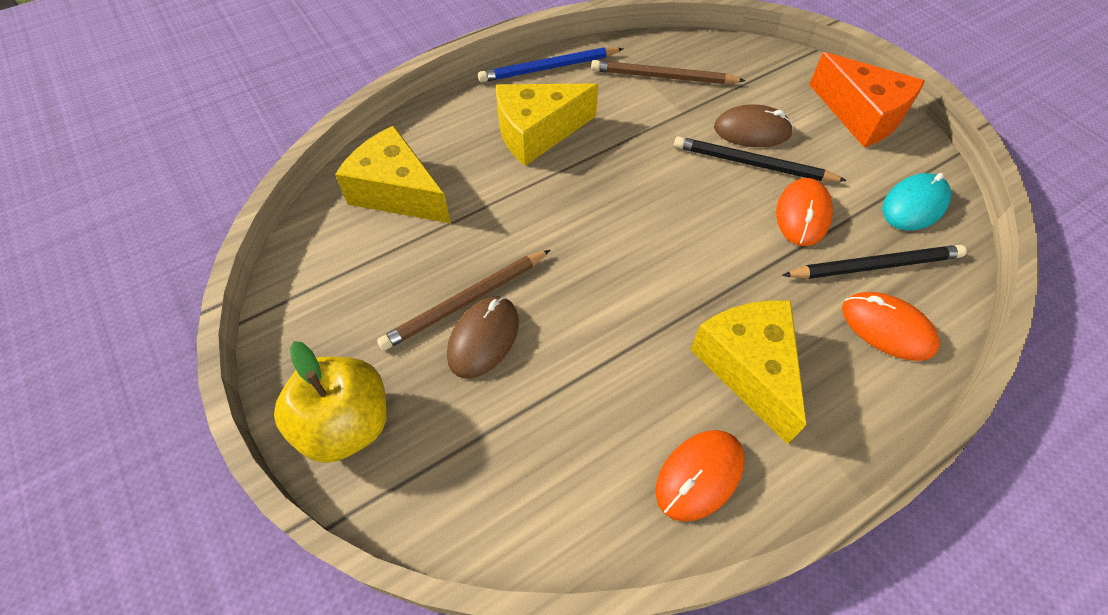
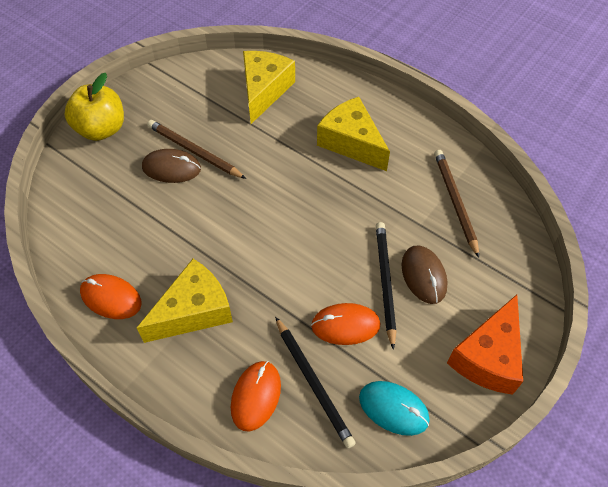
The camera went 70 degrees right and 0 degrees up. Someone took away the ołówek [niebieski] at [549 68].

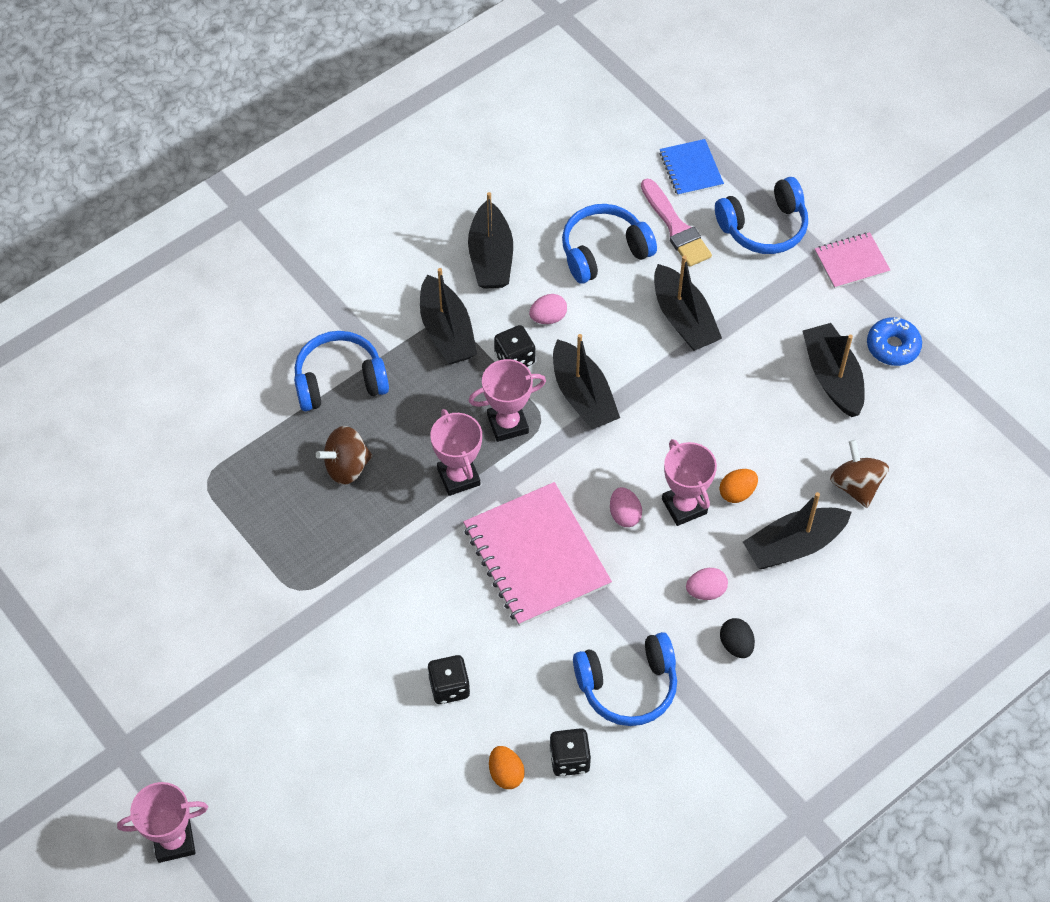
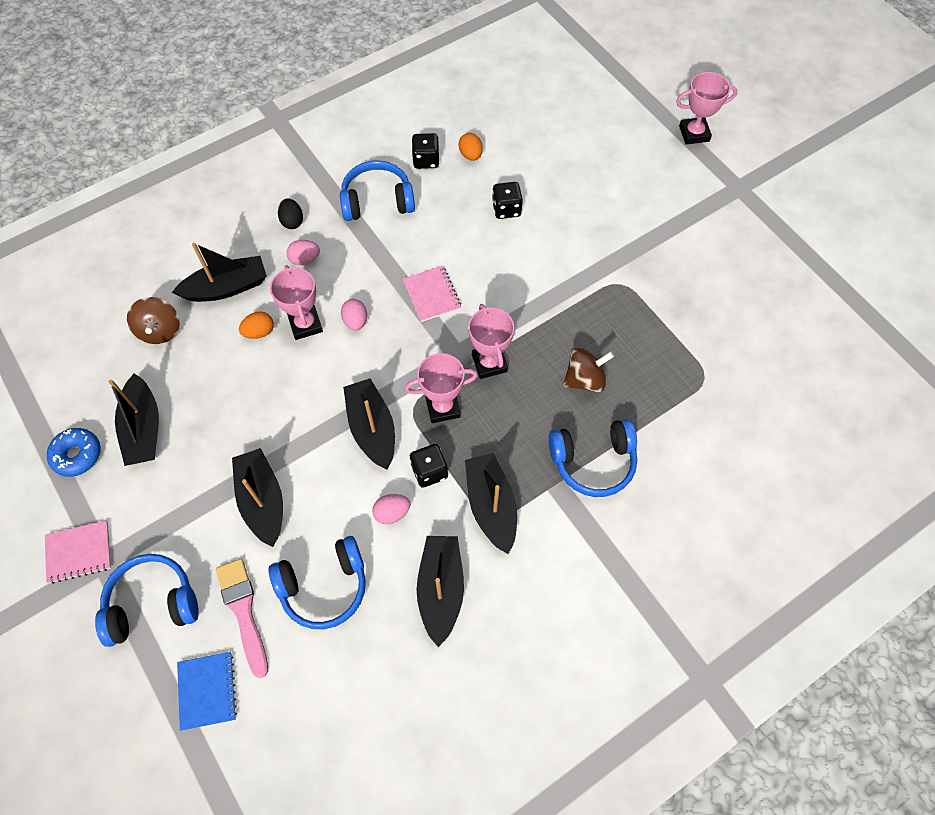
The camera went 175 degrees left and 5 degrees up. Someone scaled the zeszyt [różowy] at [536 556] by 0.53.

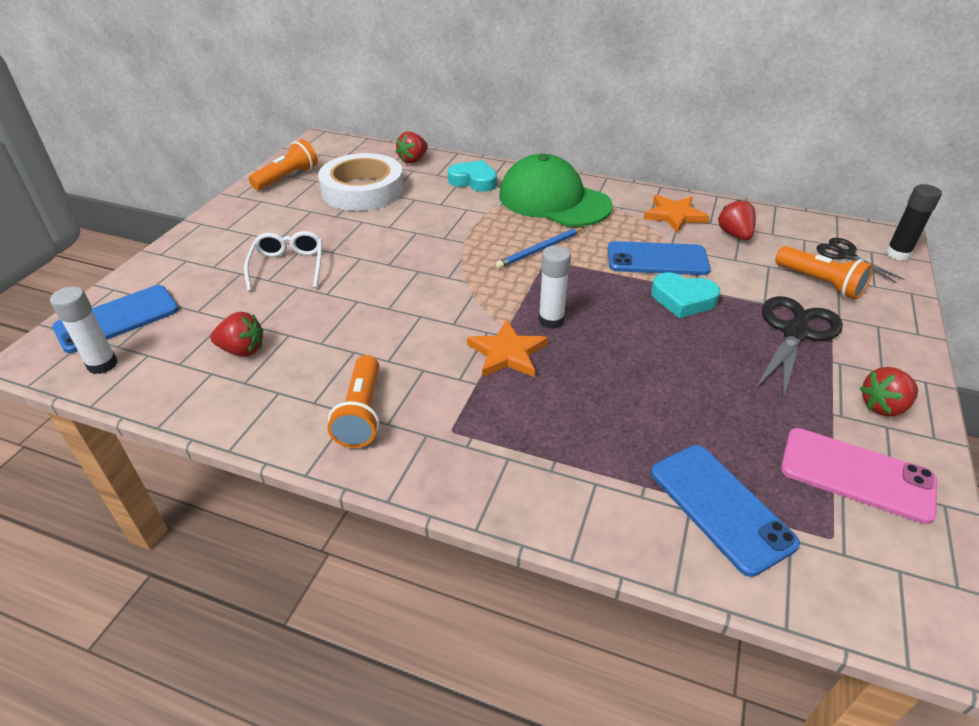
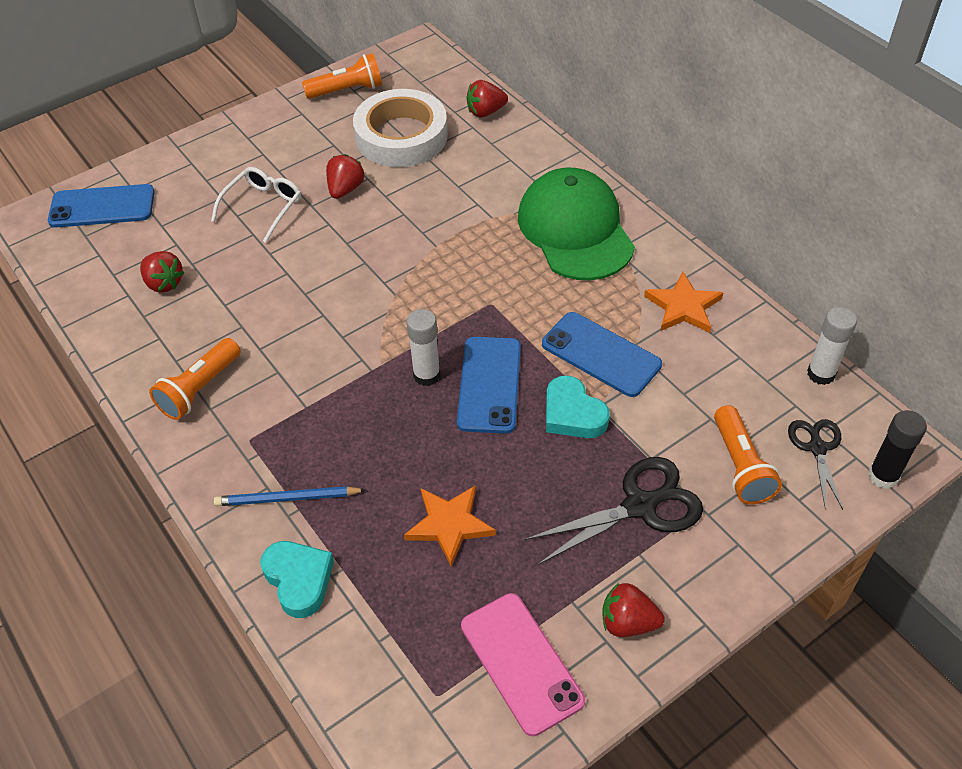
The camera went 35 degrees right and 10 degrees up. Someone carried the serce [turkusowy] from [474 181] to [299 580]. Someone carried the truskawka [czerwony] from [734 235] to [345 189]. Someone carried the ołówek [niebieski] from [540 250] to [287 498]. Someone carried the klej w sztyfcie [biały] from [102 364] to [821 374]. Someone carried the gwiazda [pomarańczowy] from [507 353] to [449 524]. Someone carried the telefon [niebieski] from [720 507] to [489 384].

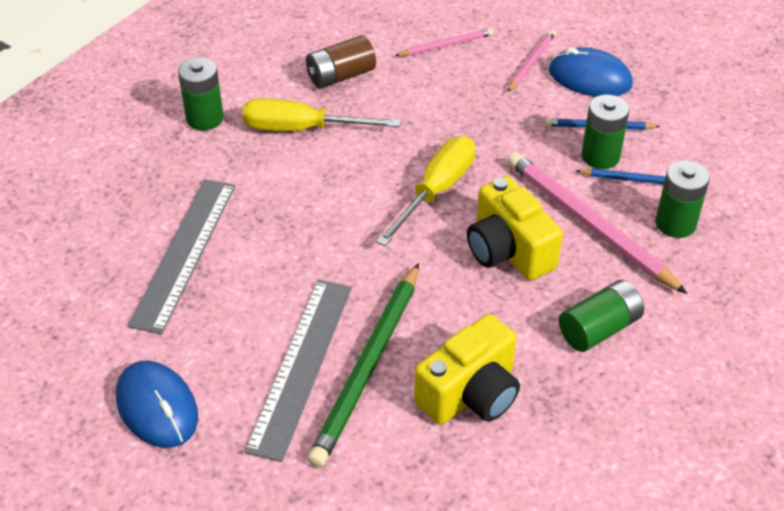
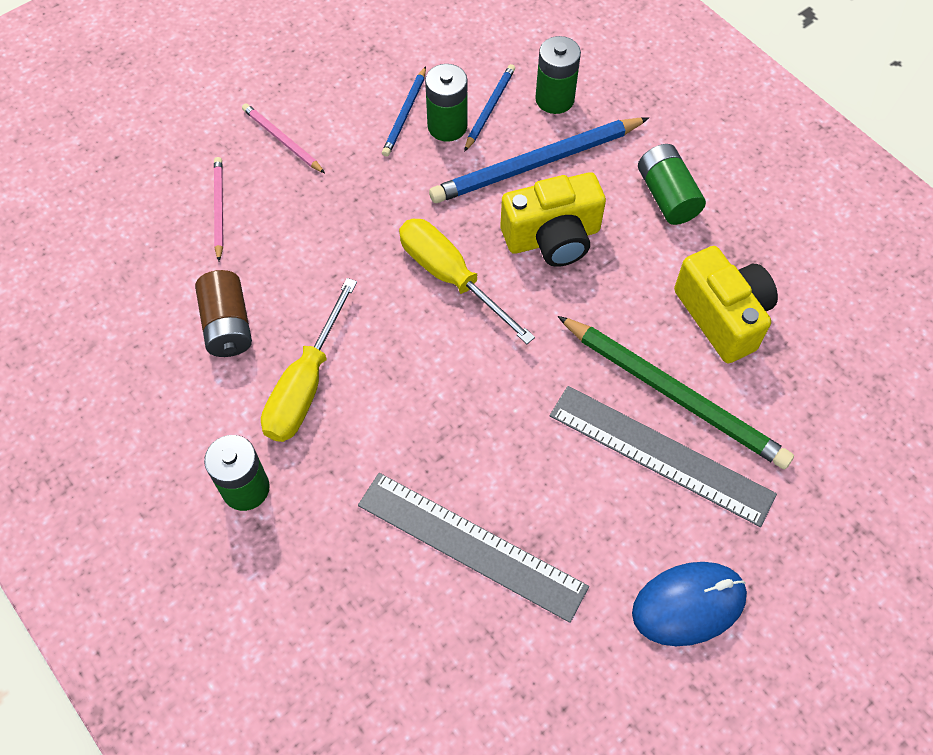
The camera went 75 degrees left and 15 degrees up. Someone took away the myszka [niebieski] at [590 78]. Someone repainted the ołówek [różowy] at [588 224], which became the ołówek [niebieski] at [536 164].

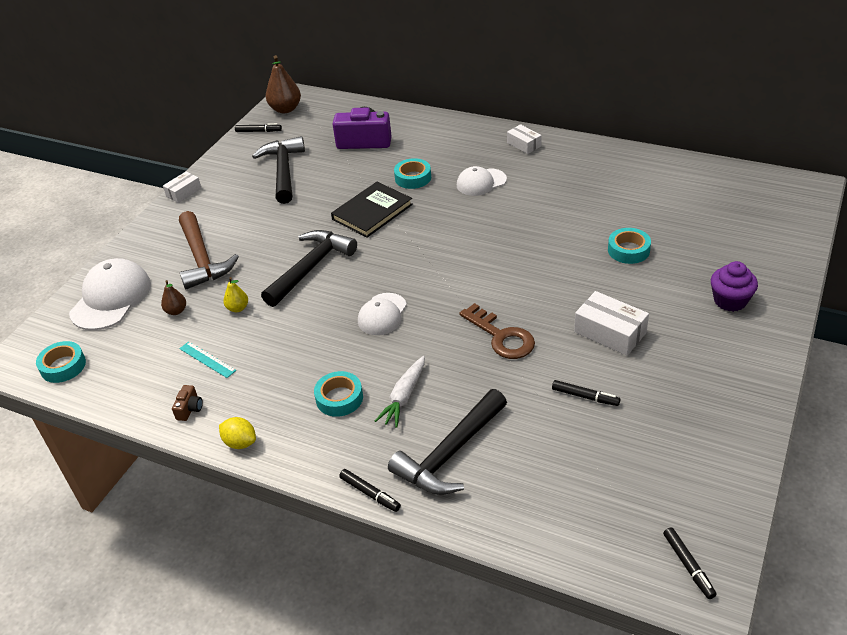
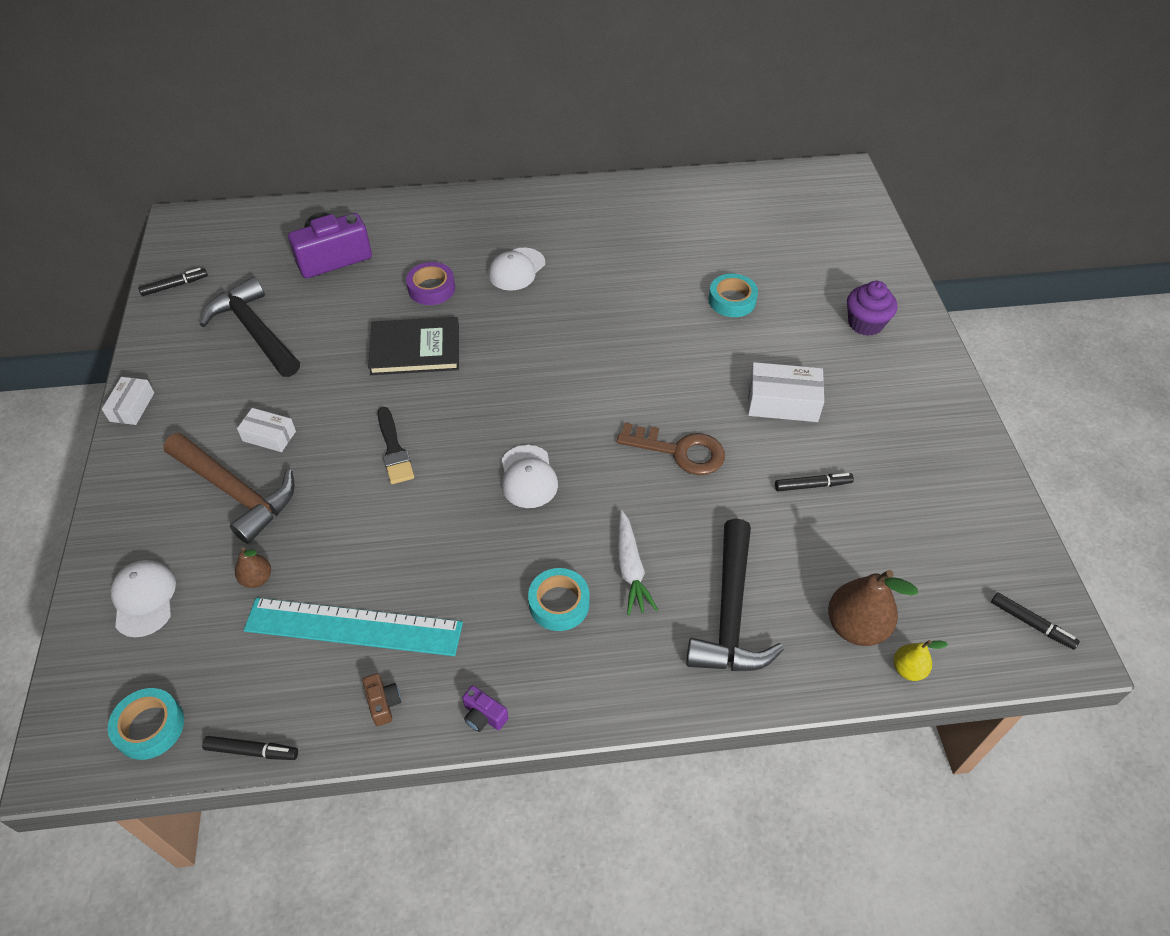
The camera went 35 degrees left and 10 degrees up. Someone carried the gruszka [brązowy] from [285 109] to [856 627]. Someone carried the pudełko [biały] from [524 144] to [269 436]. Someone repainted the taśma klejąca [turkusowy] at [413 178], which became the taśma klejąca [fioletowy] at [431 288]. Someone rotated the książka [czarny] at [372 212] by 75 degrees clockwise. Someone swapped the młotek [czarny] at [311 268] for the pędzel [czarny] at [394 450]. Someone scaled the czapka [biały] at [111 298] by 0.62. Someone carried the gruszka [żółty] from [238 308] to [908 669]. Someone scaled the linijka [turkusowy] at [207 359] by 2.18. Someone swapped the cytryna [żółty] at [240 442] for the aparat fotograficzny [fioletowy] at [484 716]. Someone carried the flamaster [czarny] from [370 493] to [252 751].

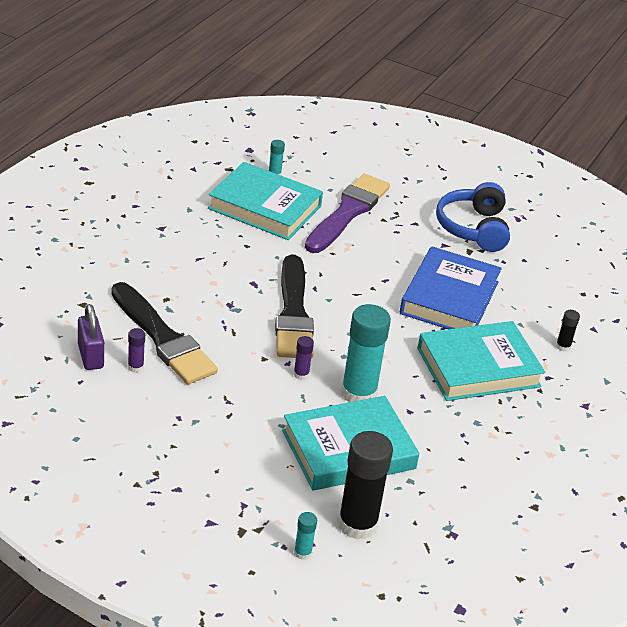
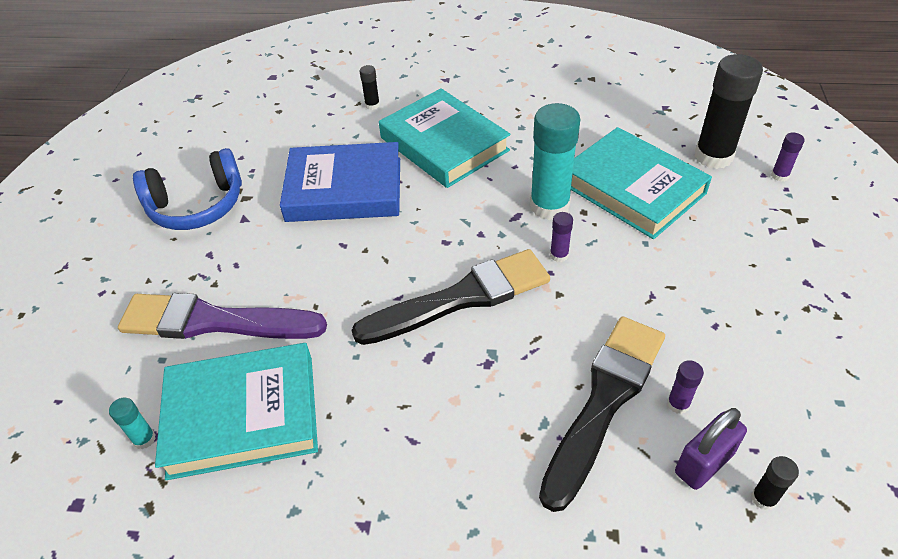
The camera went 105 degrees left and 10 degrees up. Someone rotated the książka [turkusowy] at [265 207] by 75 degrees clockwise. Someone repainted the klej w sztyfcie [turkusowy] at [302 553], which became the klej w sztyfcie [fioletowy] at [779 176]. Someone put down the klej w sztyfcie [czarny] at [763 498].

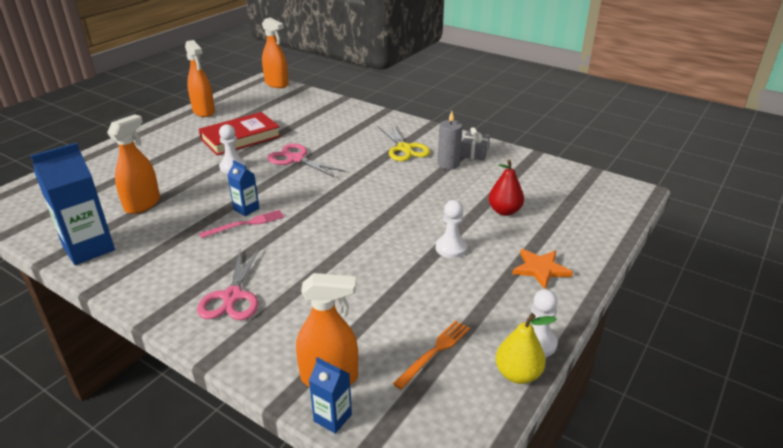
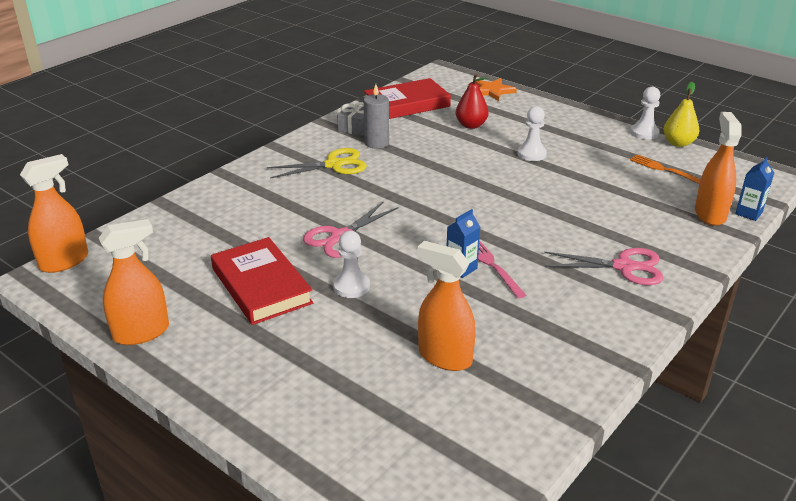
The camera went 85 degrees left and 0 degrees up. Someone took away the karton mleka [niebieski] at [89 248]. Someone carried the gwiazda [pomarańczowy] from [540 269] to [492 91]. Someone put down the książka [czerwony] at [407 104].

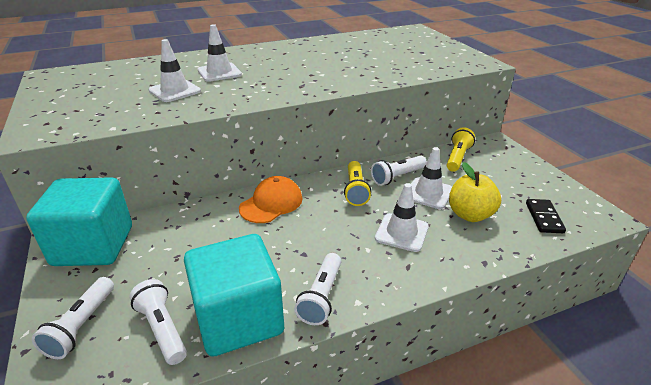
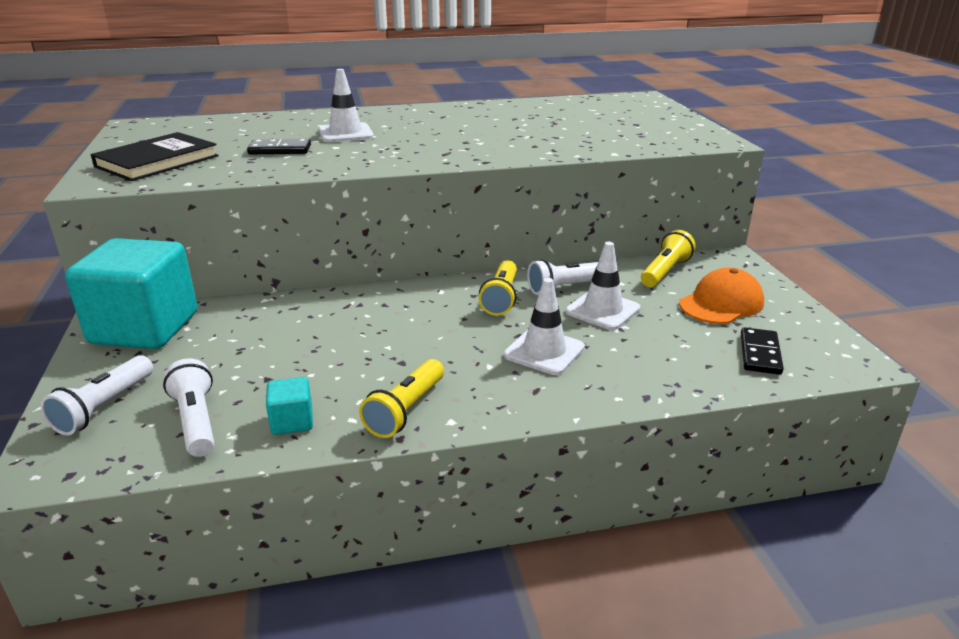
The camera went 10 degrees right and 5 degrees down. Someone swapped the pachołek [biały] at [175 91] for the kostka domina [czarny] at [280 150]. Someone took away the jabłko [żółty] at [470 215]. Someone carried the czapka [pomarańczowy] from [271 203] to [721 303]. Someone scaled the sześcian [turkusowy] at [239 319] by 0.41. Someone repainted the latarka [biały] at [321 297], which became the latarka [żółty] at [406 410]. Someone put down the książka [czarny] at [157 161].

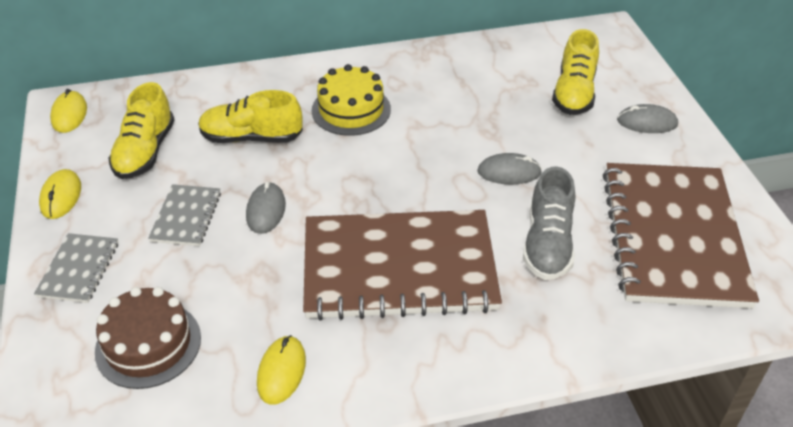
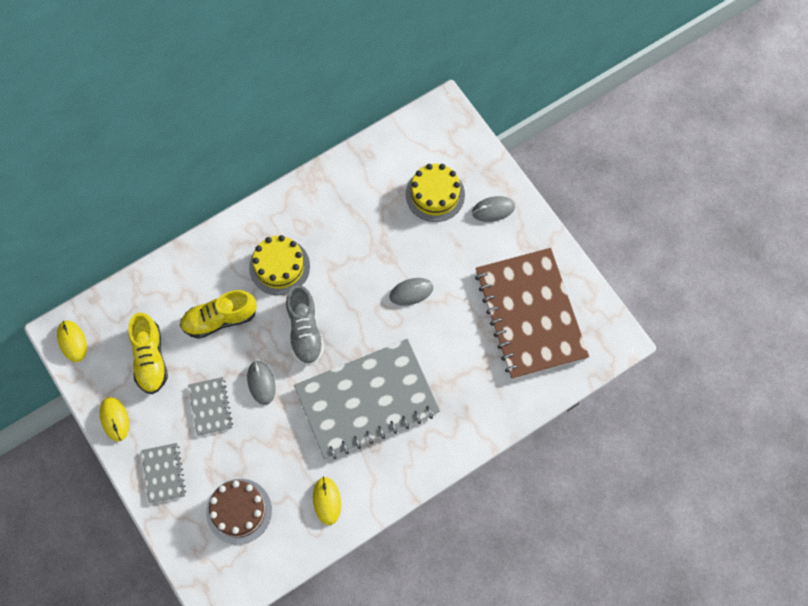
The camera went 20 degrees left and 25 degrees up. Someone swapped the but [żółty] at [574 93] for the tort [żółty] at [435 194]. Someone carried the but [szary] from [547 244] to [305 331]. Someone repainted the zeszyt [brązowy] at [399 267], which became the zeszyt [szary] at [367 400].

